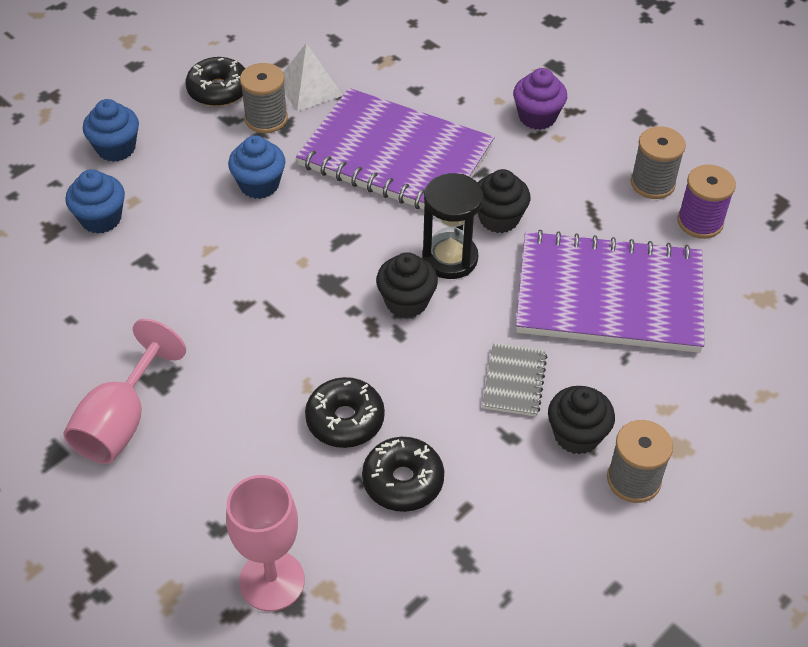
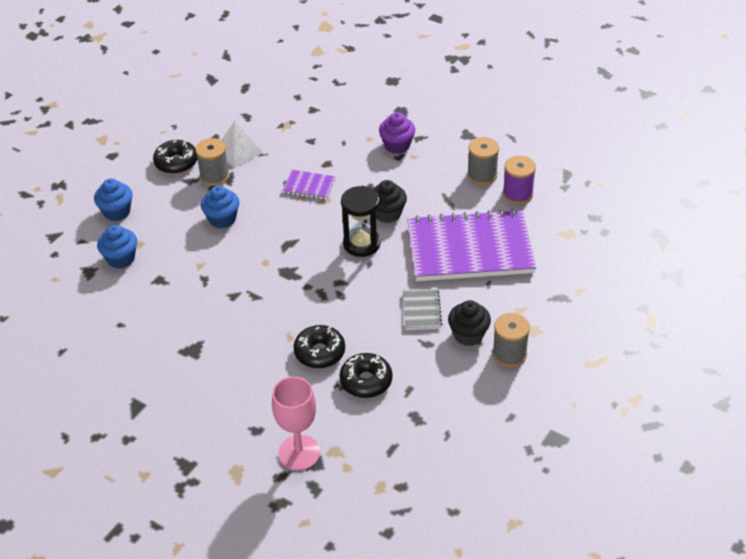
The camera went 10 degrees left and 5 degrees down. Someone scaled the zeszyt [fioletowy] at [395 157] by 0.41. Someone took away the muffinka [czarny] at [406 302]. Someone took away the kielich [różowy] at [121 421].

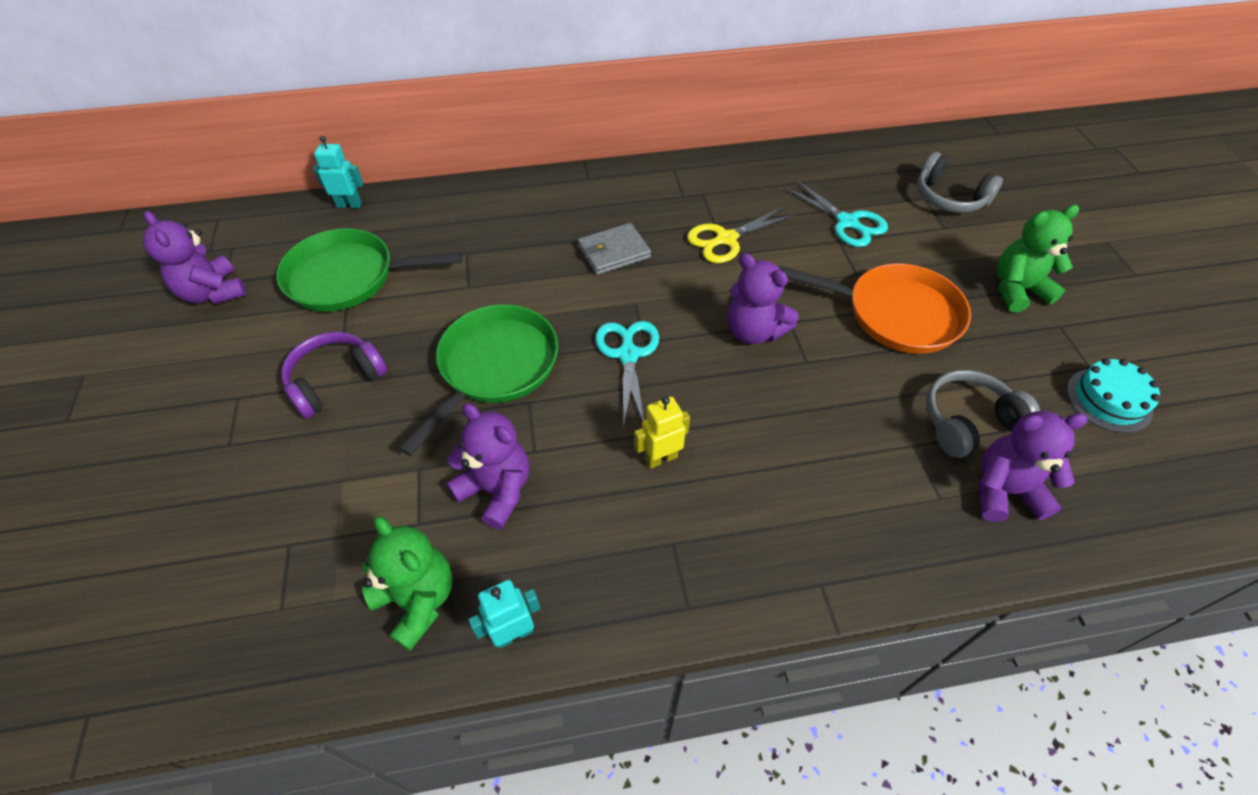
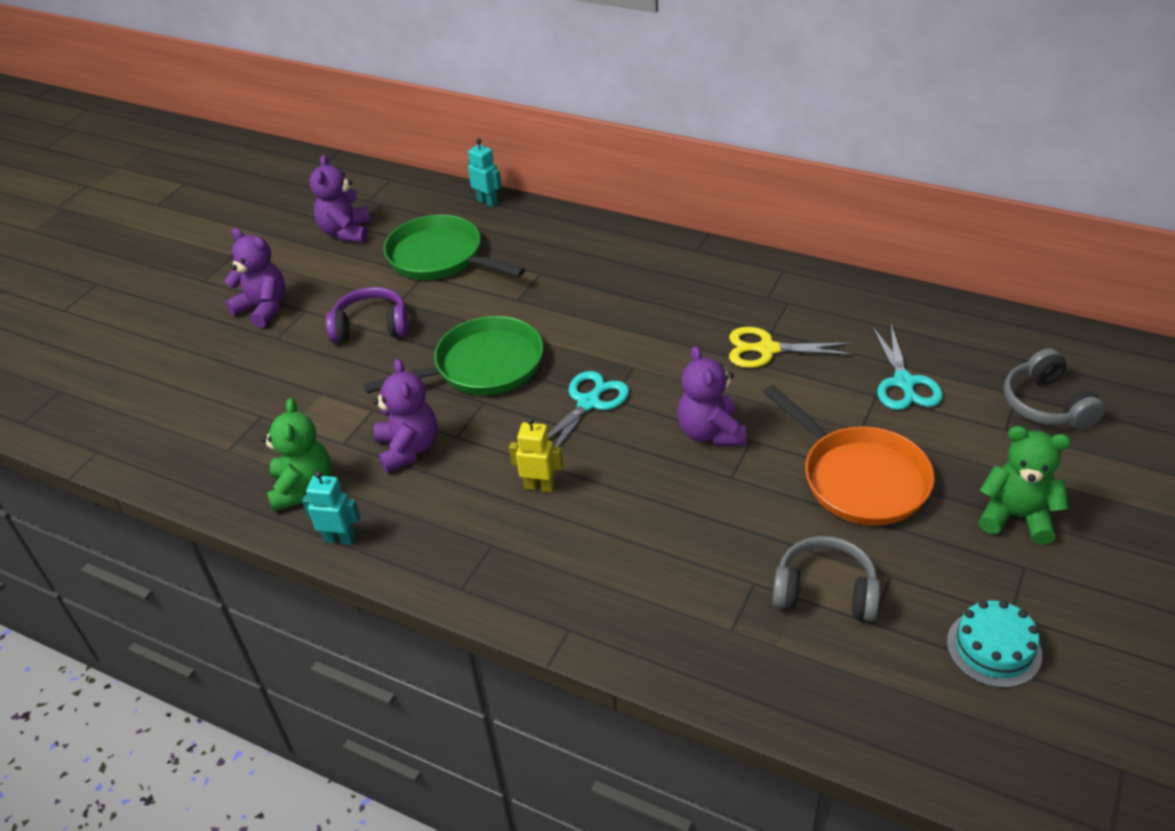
The camera went 40 degrees right and 10 degrees down. Someone took away the portfel [szary] at [614 252]. Someone carried the miś [fioletowy] from [1004 491] to [263 308].

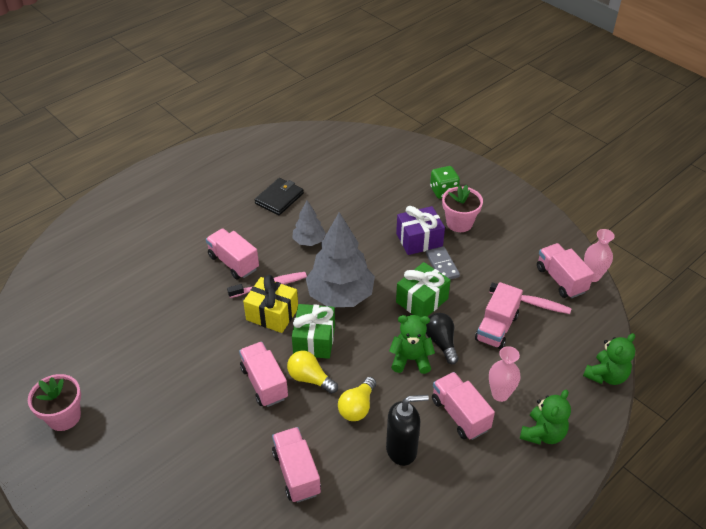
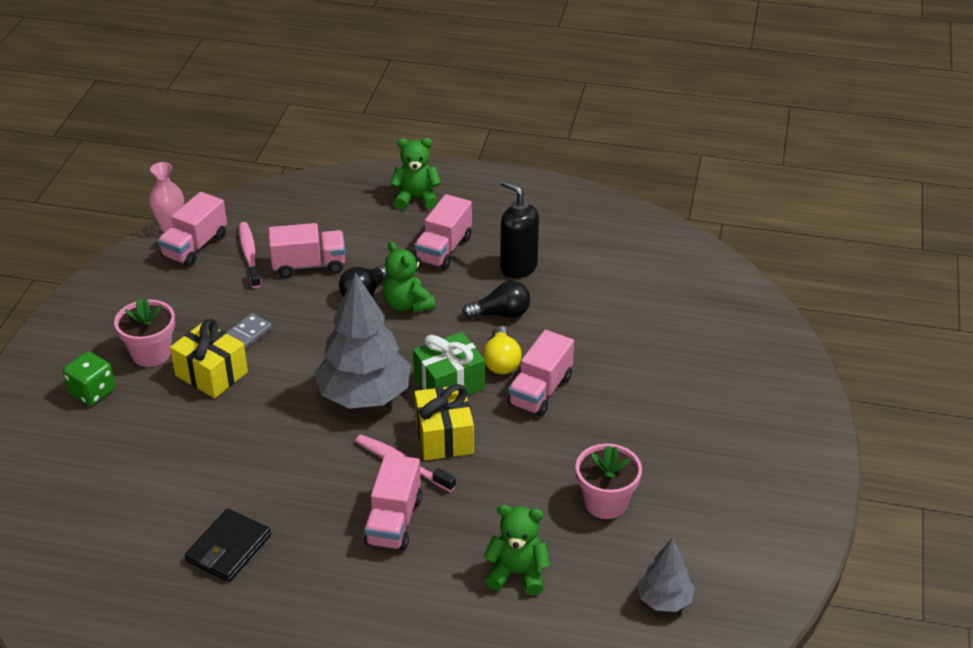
The camera went 125 degrees left and 5 degrees down. Someone rotated the portfel [czarny] at [279 198] by 60 degrees counterclockwise. Someone carried the drzewko [szary] from [309 241] to [664 600]. Someone repainted the prezent [fioletowy] at [419 240], which became the prezent [żółty] at [211 374]. Someone took away the prezent [zielony] at [422 300]. Someone carried the miś [zielony] from [606 375] to [517 573]. Someone took away the wazon [różowy] at [500 394]. Someone carried the doniczka [różowy] from [64 417] to [605 502]. Someone repainted the żarówka [żółty] at [357 407], which became the żarówka [czarny] at [501 314]. Someone took away the ciężarówka [różowy] at [296 473].

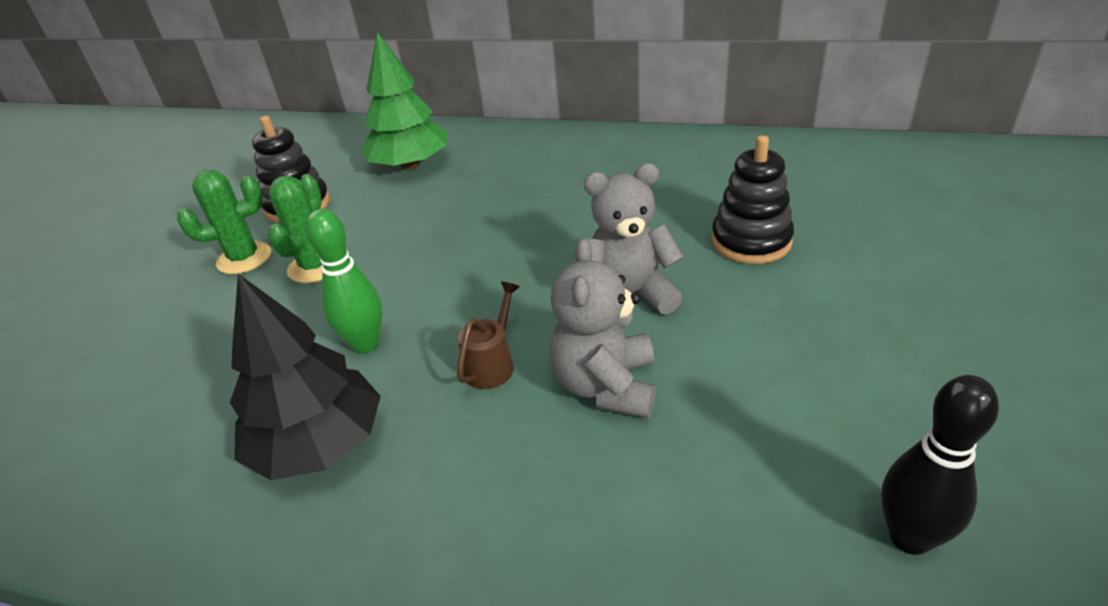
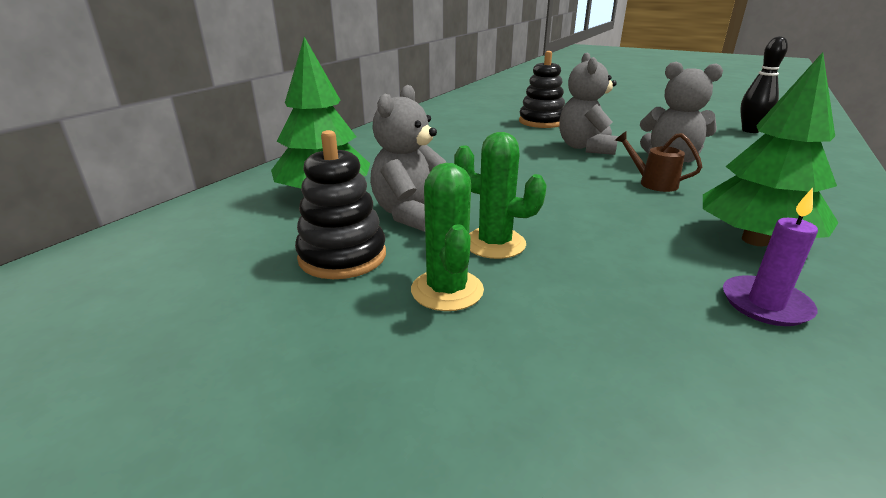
The camera went 80 degrees left and 10 degrees down. Someone took away the kręgiel [zielony] at [365 344]. Someone repainted the drzewko [czarny] at [319 444], which became the drzewko [zielony] at [755 240]. Someone put down the miś [szary] at [412 215]. Someone put down the świeca [fioletowy] at [765 304].

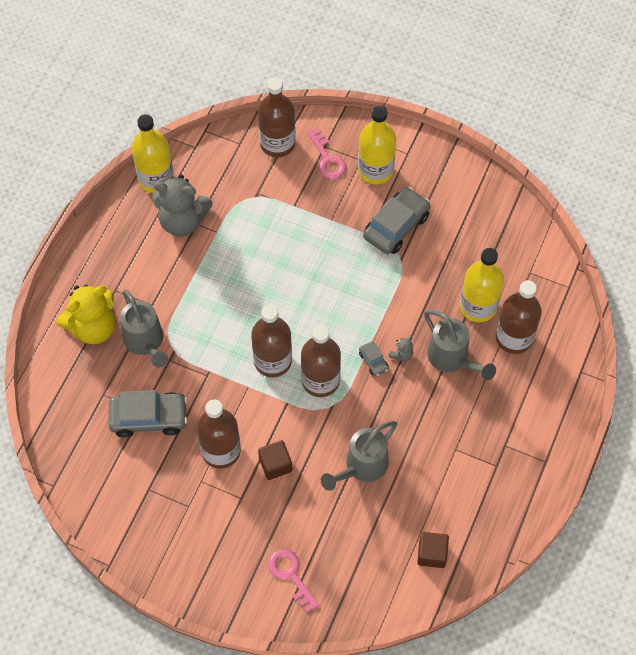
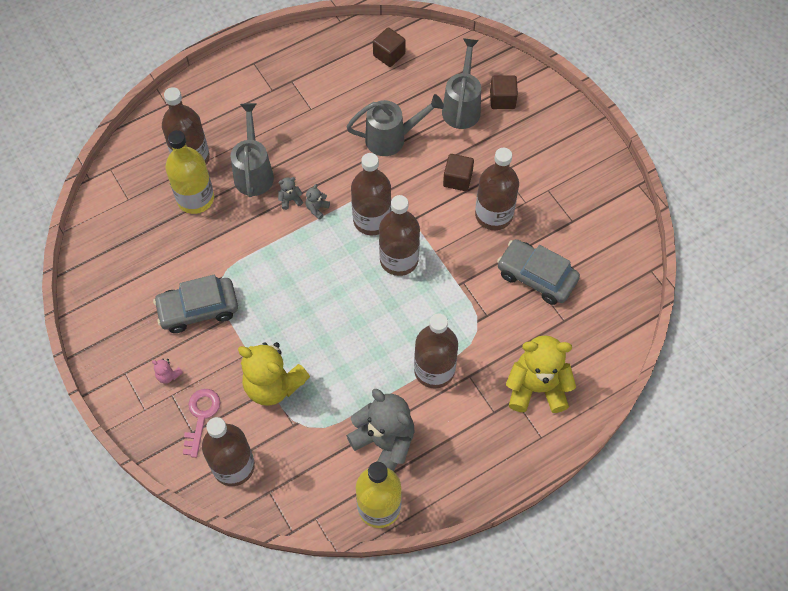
The camera went 145 degrees left and 0 degrees up. Someone swapped the butelka [żółty] at [375 170] for the miś [różowy] at [168 375]. Someone carried the konewka [szary] from [146 342] to [462 107]. Someone swapped the samochód [szary] at [373 361] for the miś [szary] at [317 208]. Someone swapped the klucz [różowy] at [291 575] for the sześcian [brązowy] at [502 99]. Someone put down the butelka [brązowy] at [434 370]. Someone put down the miś [żółty] at [273 385].

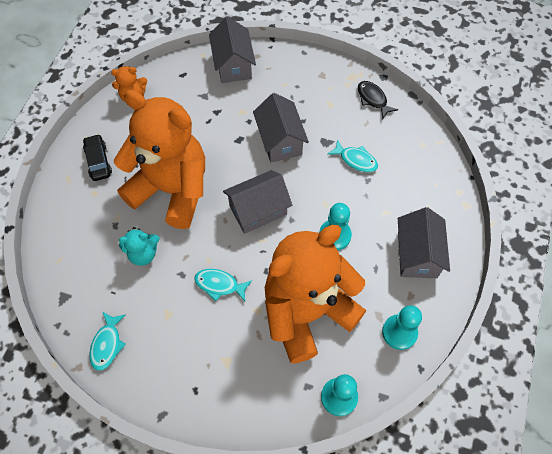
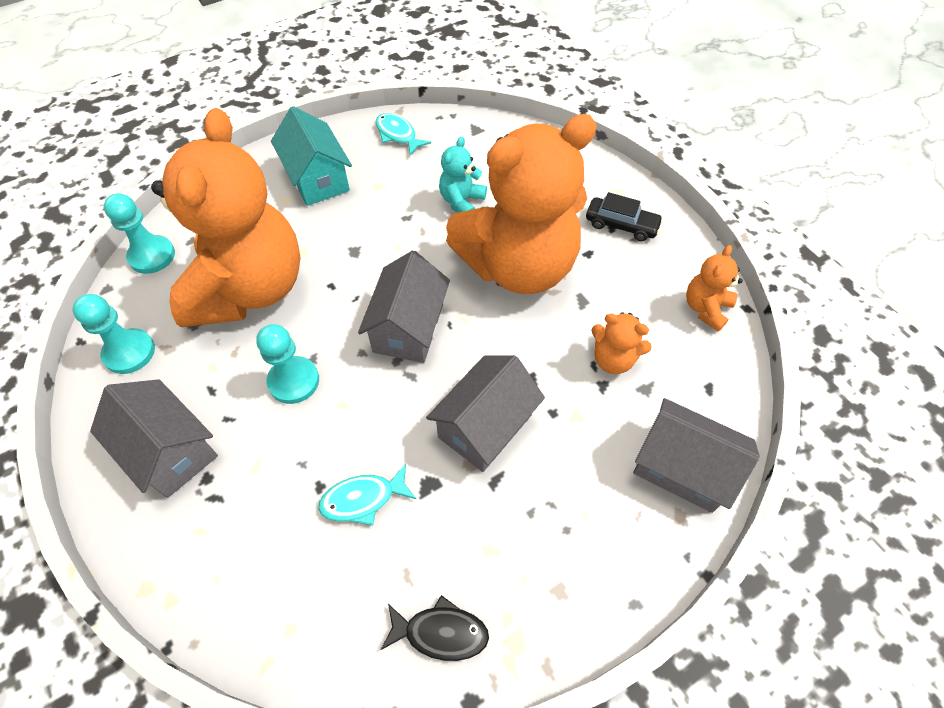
The camera went 130 degrees right and 5 degrees down. Someone rotated the domek [szary] at [280 141] by 75 degrees counterclockwise. Someone took away the ryba [turkusowy] at [219 285]. Someone put down the domek [turkusowy] at [317 179]. Someone put down the miś [pomarańczowy] at [613 359].

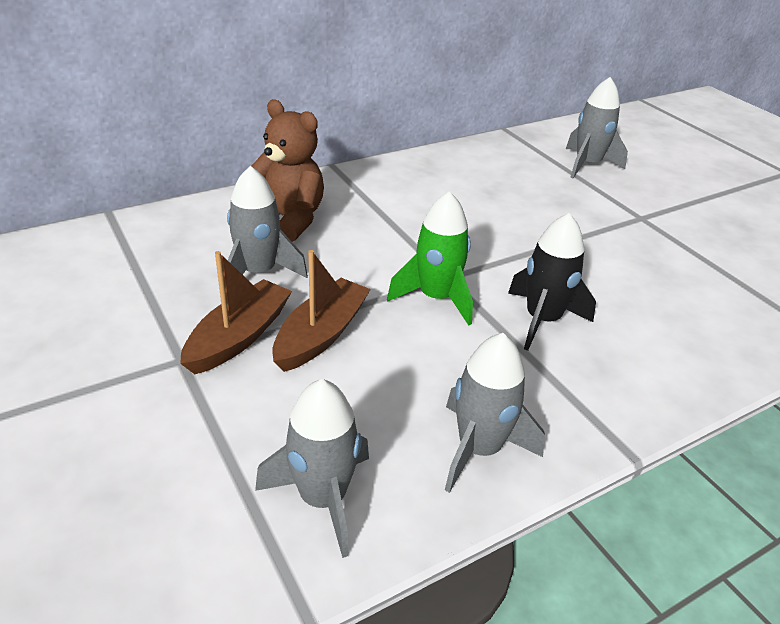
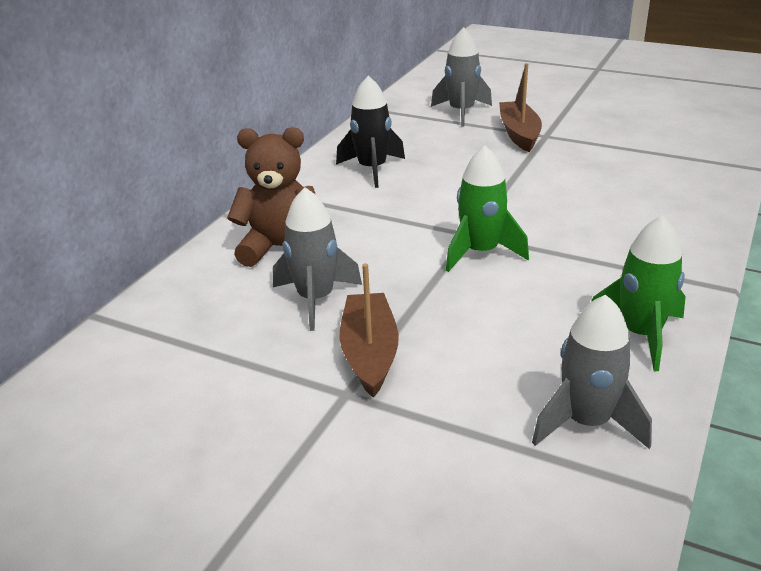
The camera went 30 degrees left and 5 degrees down. Someone carried the rakieta [czarny] from [542 320] to [372 169]. Someone carried the łódka [brązowy] from [321 335] to [519 134]. Someone repainted the rakieta [szary] at [479 449], which became the rakieta [zielony] at [640 335].

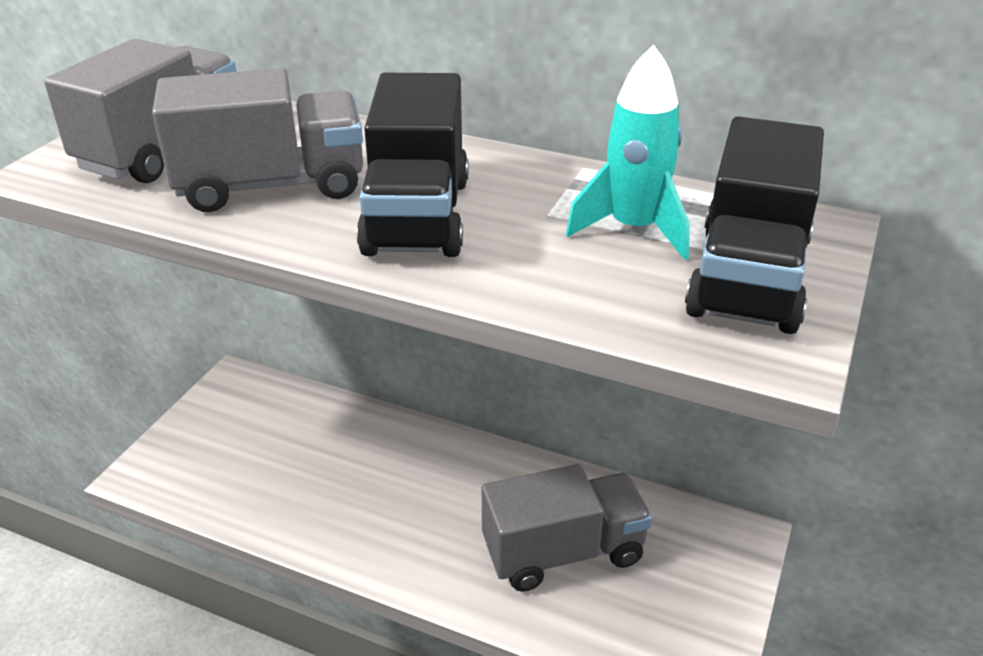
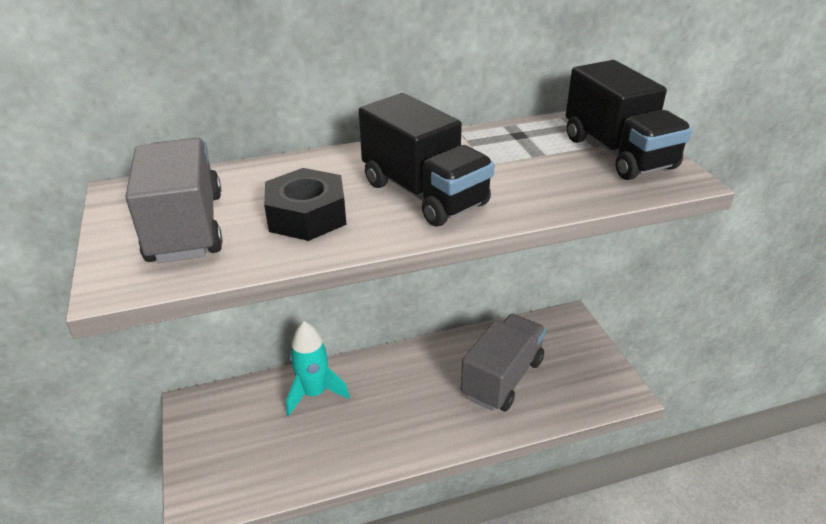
The camera went 40 degrees left and 0 degrees up. Someone carried the rakieta [turkusowy] from [633 229] to [314 393]. Someone swapped the ciężarówka [szary] at [271 186] for the nakrętka [czarny] at [307 216].

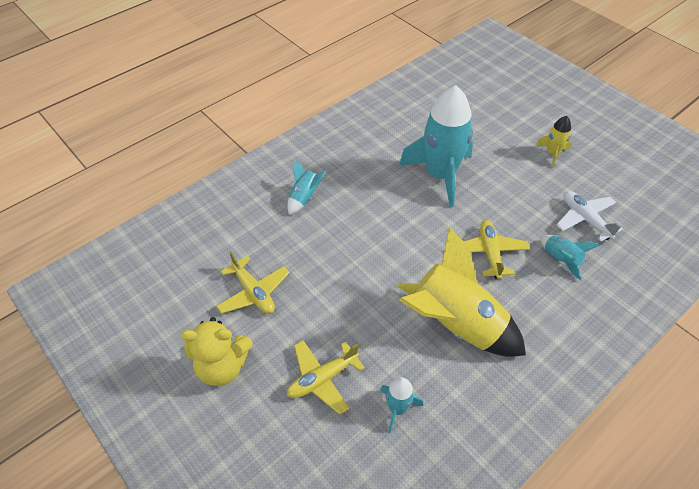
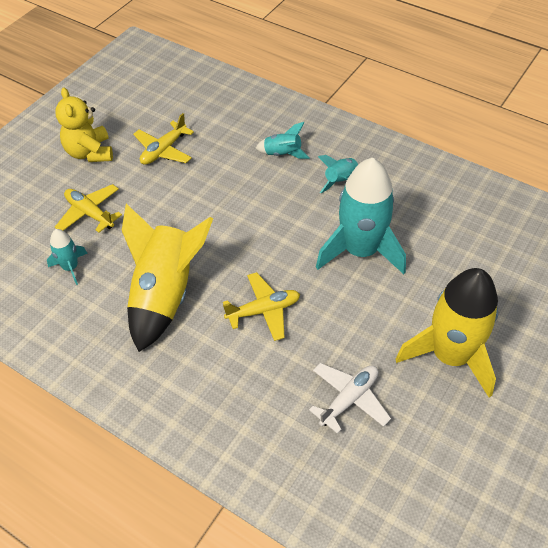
The camera went 75 degrees right and 0 degrees up. Someone scaled the rakieta [żółty] at [552 153] by 2.18. Someone carried the rakieta [turkusowy] from [561 259] to [341 181].

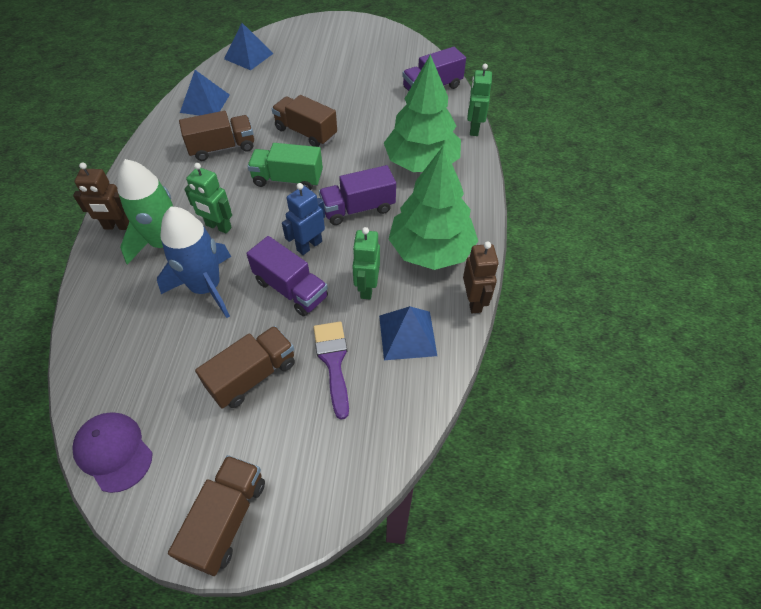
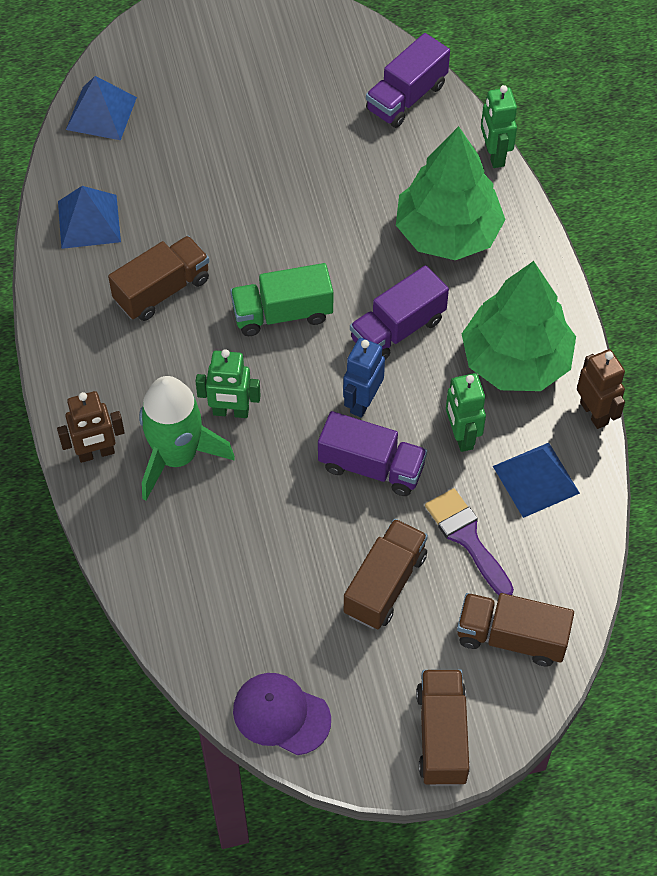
The camera went 20 degrees left and 5 degrees up. Someone carried the ciężarówka [brązowy] from [306 132] to [511 637]. Someone took away the rakieta [niebieski] at [206 287].

